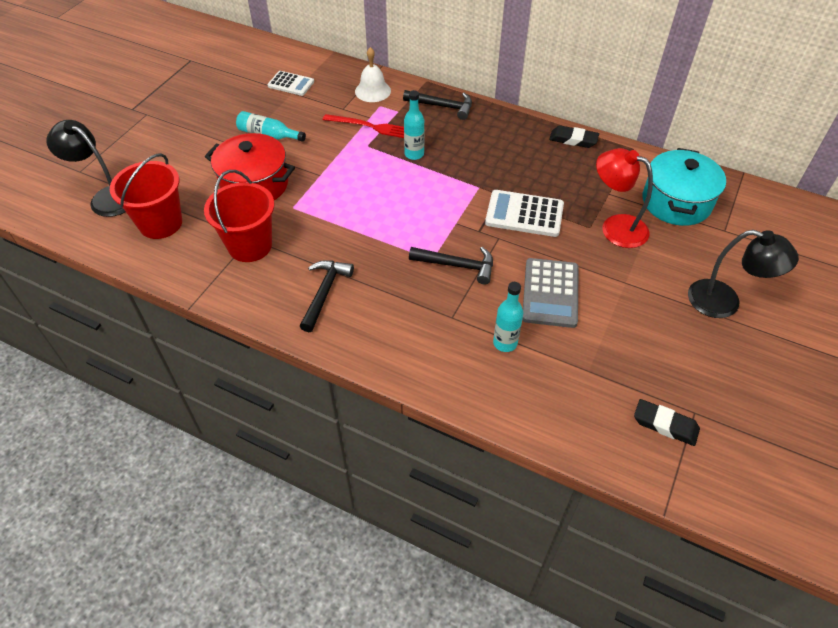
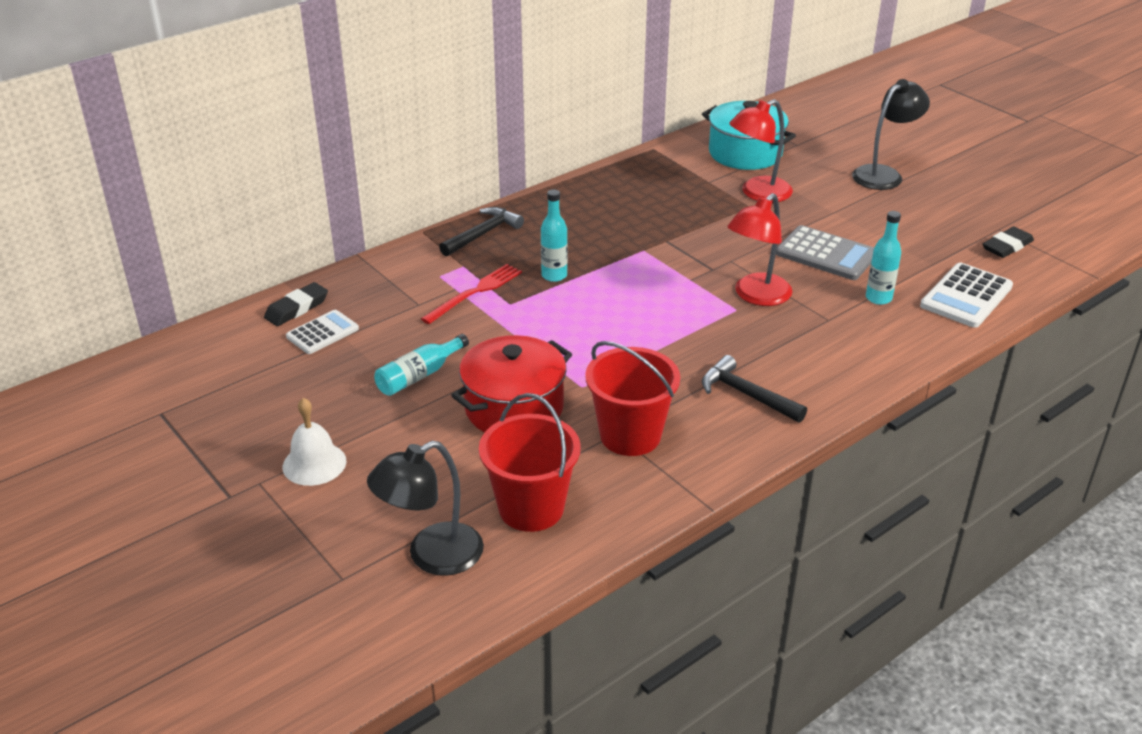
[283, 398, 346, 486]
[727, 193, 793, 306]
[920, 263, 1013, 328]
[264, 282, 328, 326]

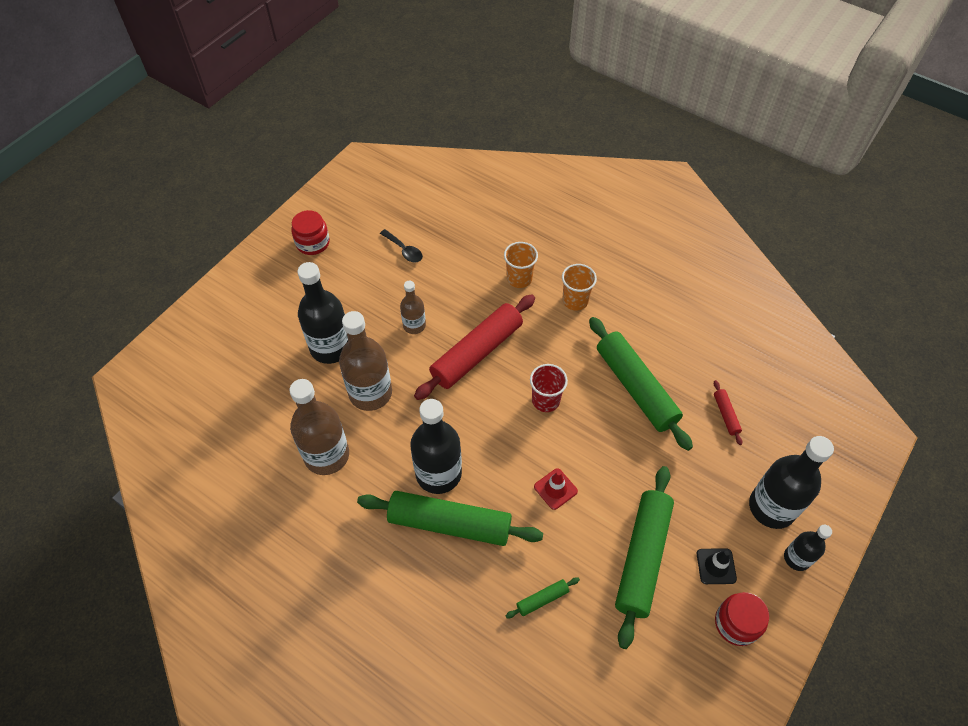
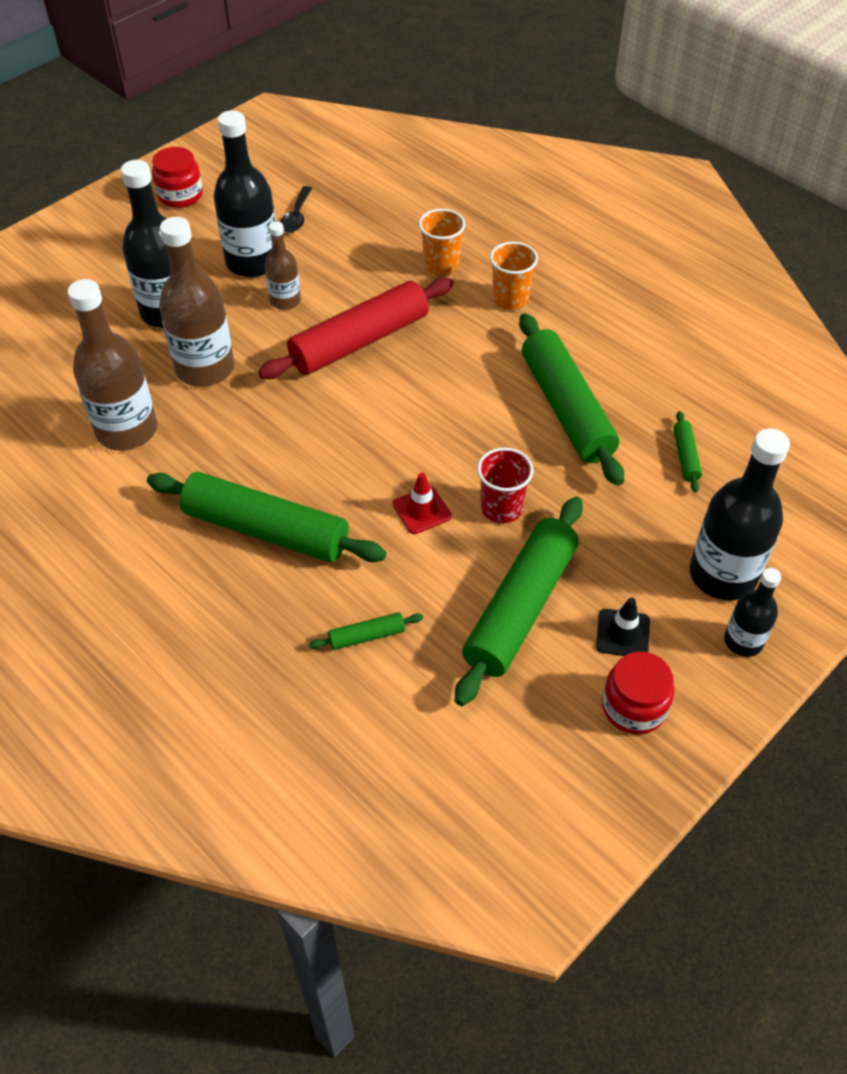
[280, 186, 312, 233]
[214, 110, 276, 277]
[477, 448, 534, 523]
[673, 411, 702, 493]

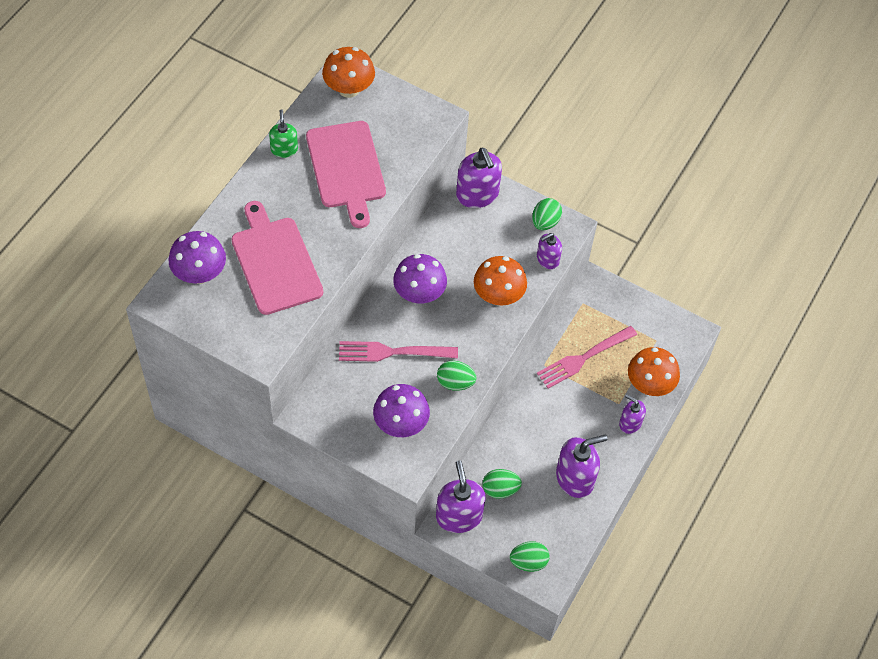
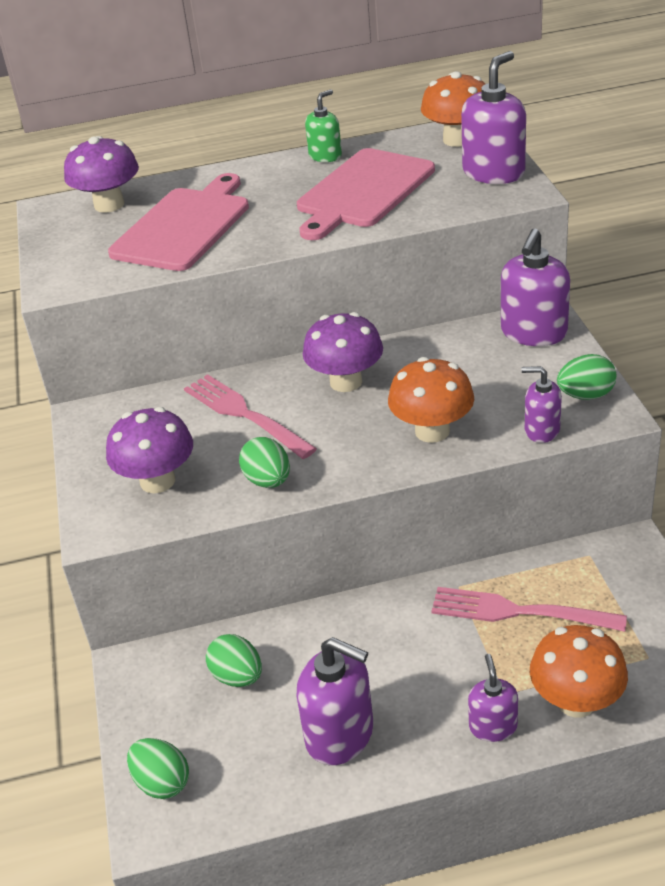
[461, 51, 526, 184]

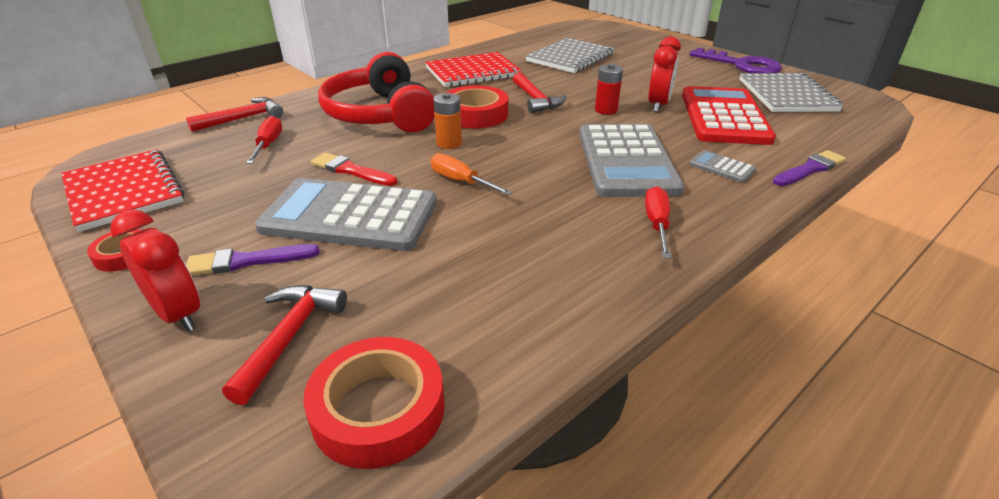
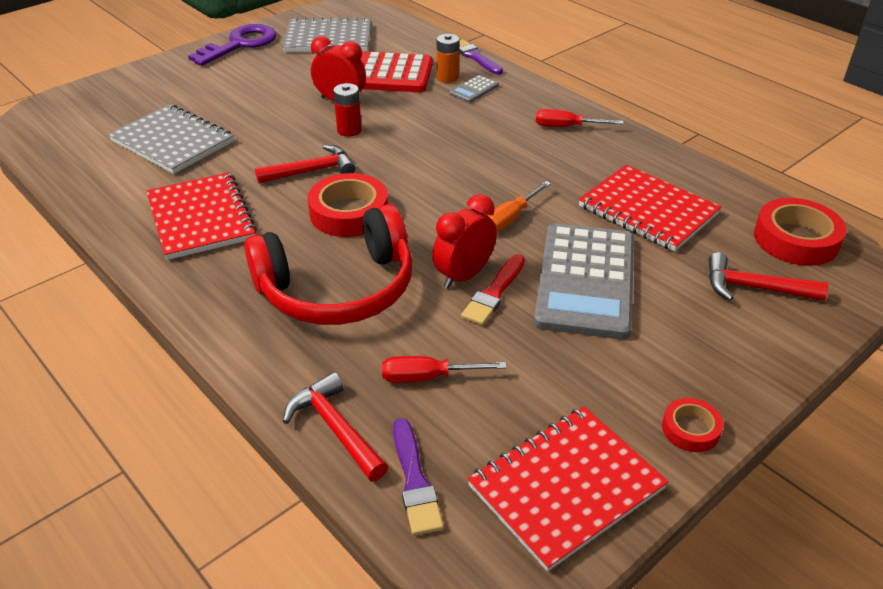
[432, 194, 497, 289]
[393, 418, 444, 536]
[437, 34, 459, 83]
[579, 124, 684, 197] (first image)
[579, 165, 721, 252]

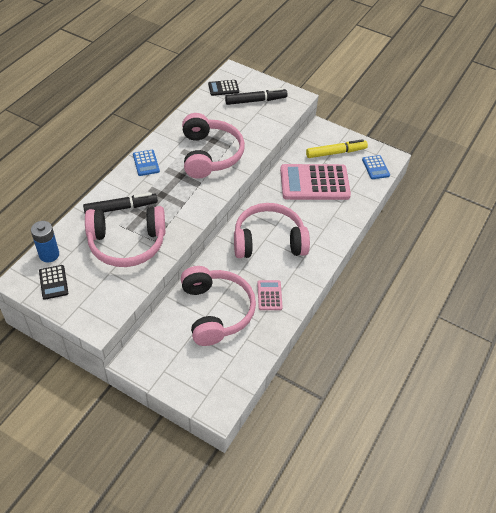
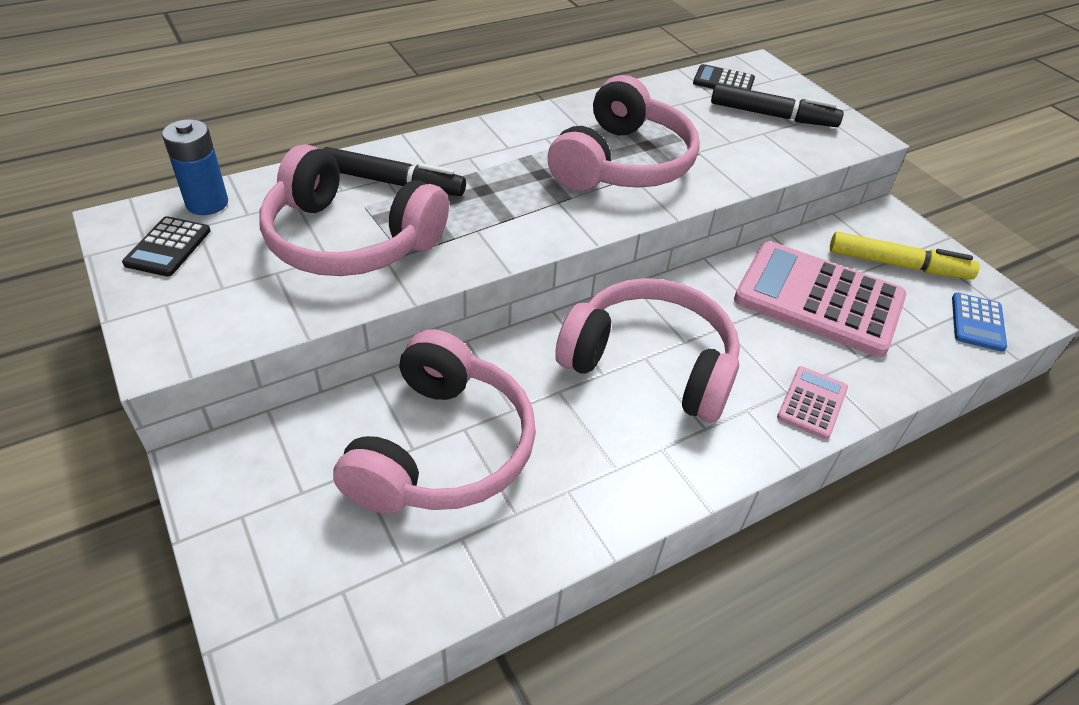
[133, 150, 160, 176] (first image)
[777, 366, 848, 439]

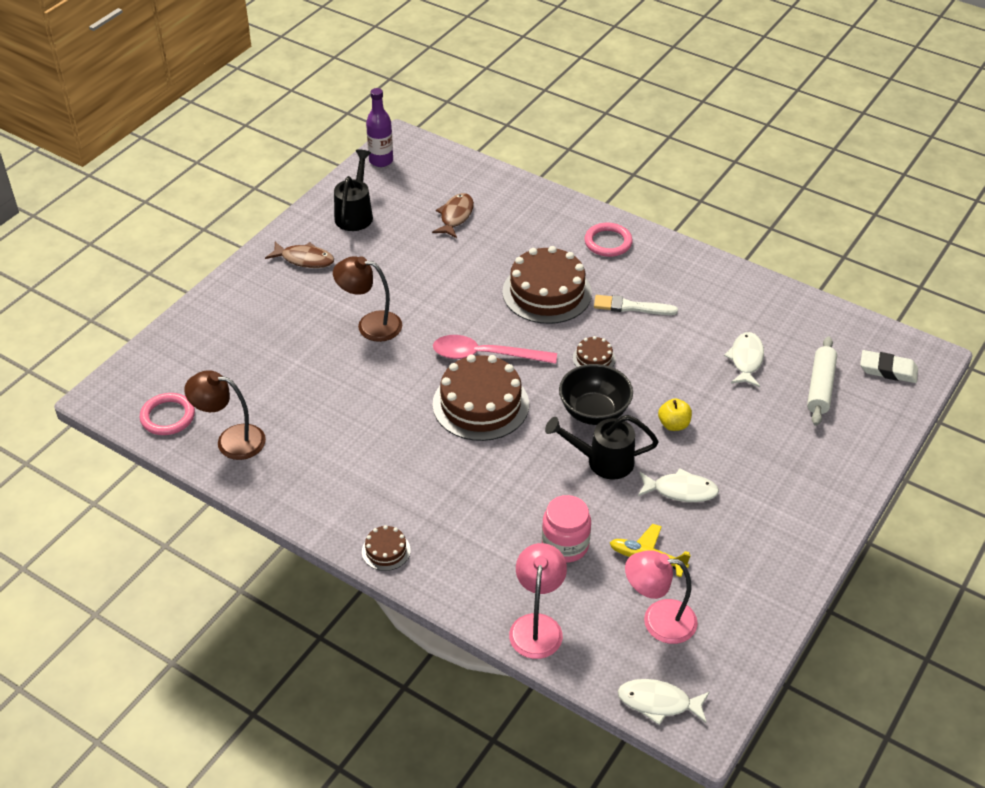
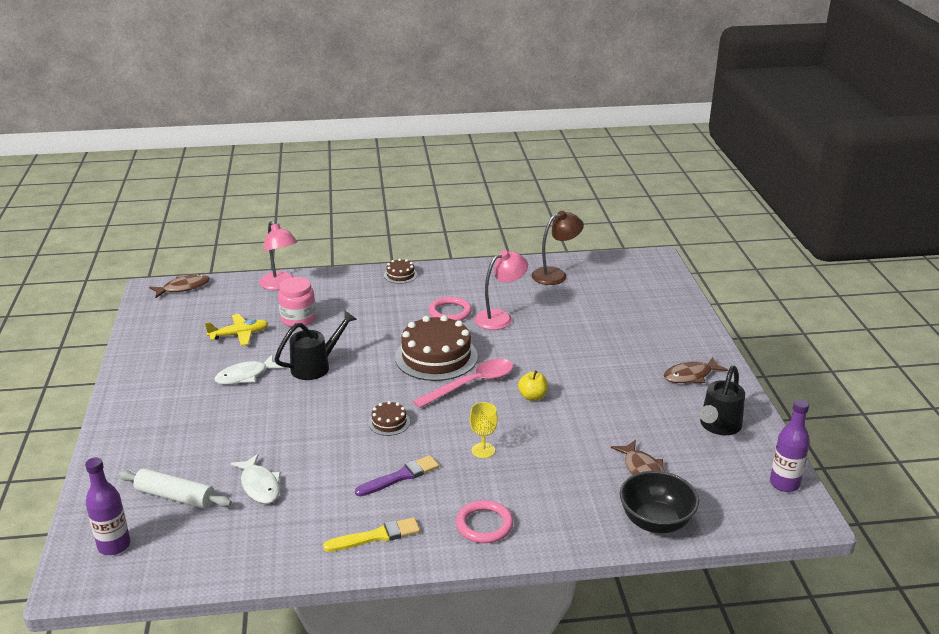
[429, 296, 472, 321]
[333, 256, 402, 342] (first image)
[700, 366, 745, 435]
[470, 402, 498, 458]
[620, 471, 699, 533]
[355, 455, 439, 497]
[149, 274, 210, 298]
[474, 250, 528, 330]
[518, 371, 548, 401]
[118, 468, 232, 509]
[85, 457, 130, 555]
[323, 517, 420, 552]

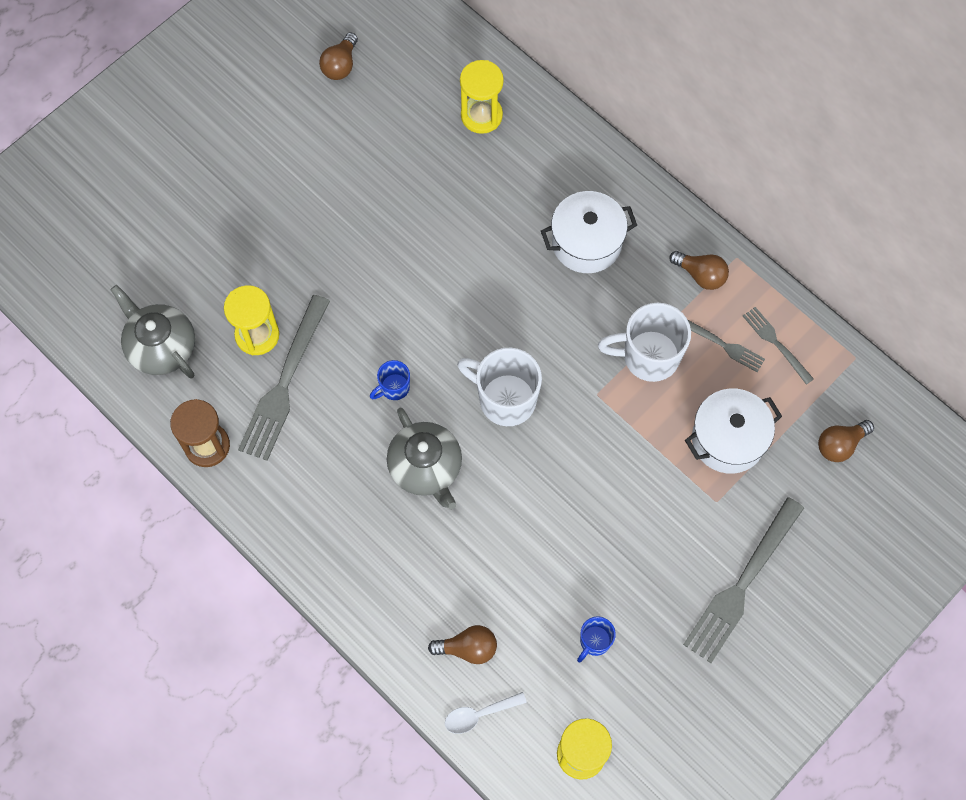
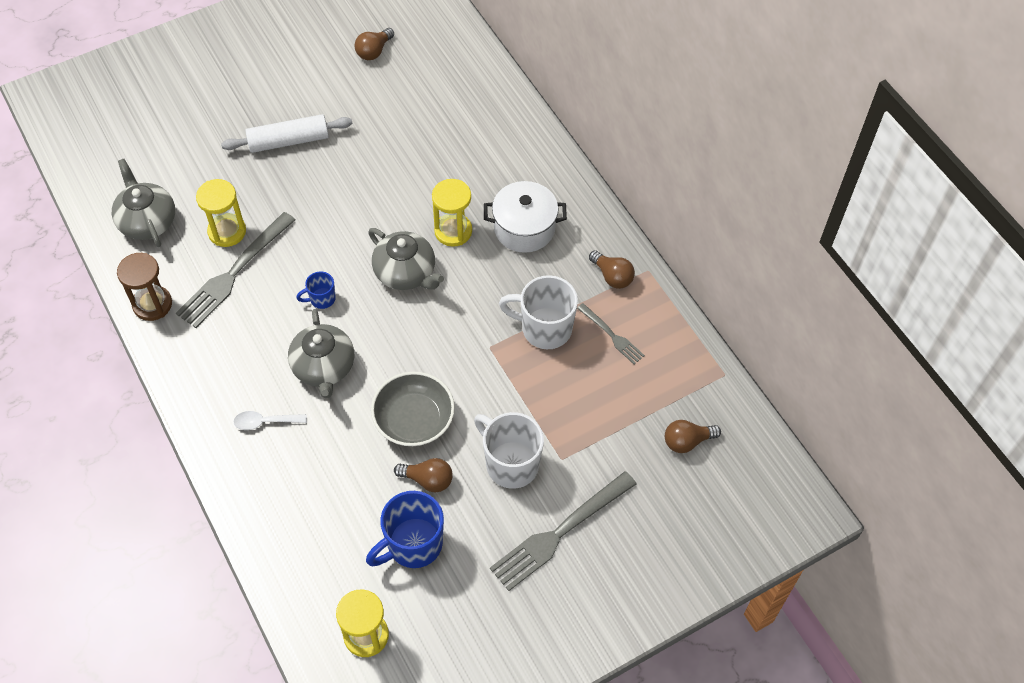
[394, 458, 453, 492]
[233, 411, 307, 430]
[474, 412, 544, 489]
[432, 179, 472, 247]
[366, 491, 444, 568]
[685, 389, 782, 474] (first image)
[743, 307, 814, 385] (first image)
[221, 114, 353, 153]
[368, 228, 444, 290]
[371, 372, 455, 446]

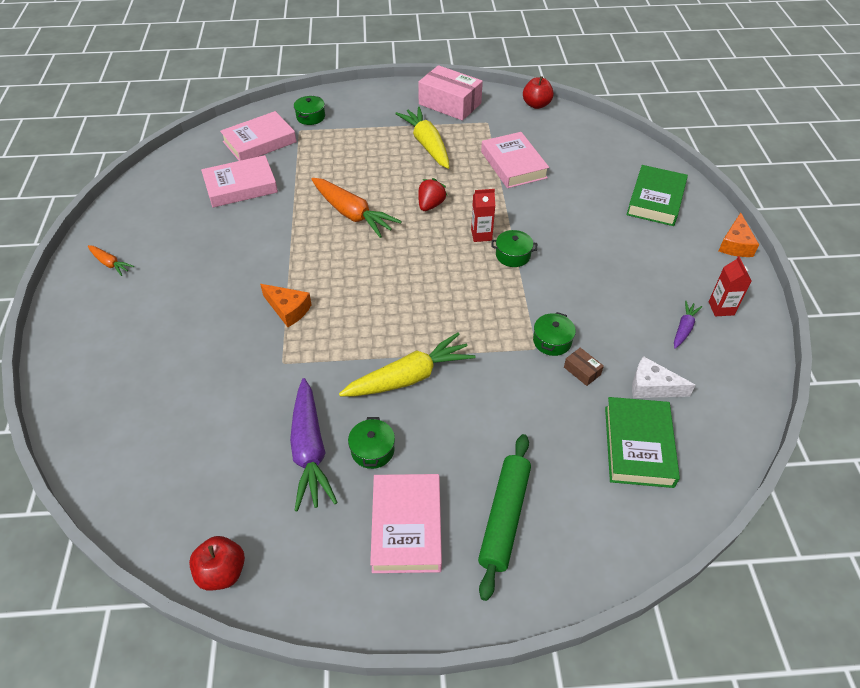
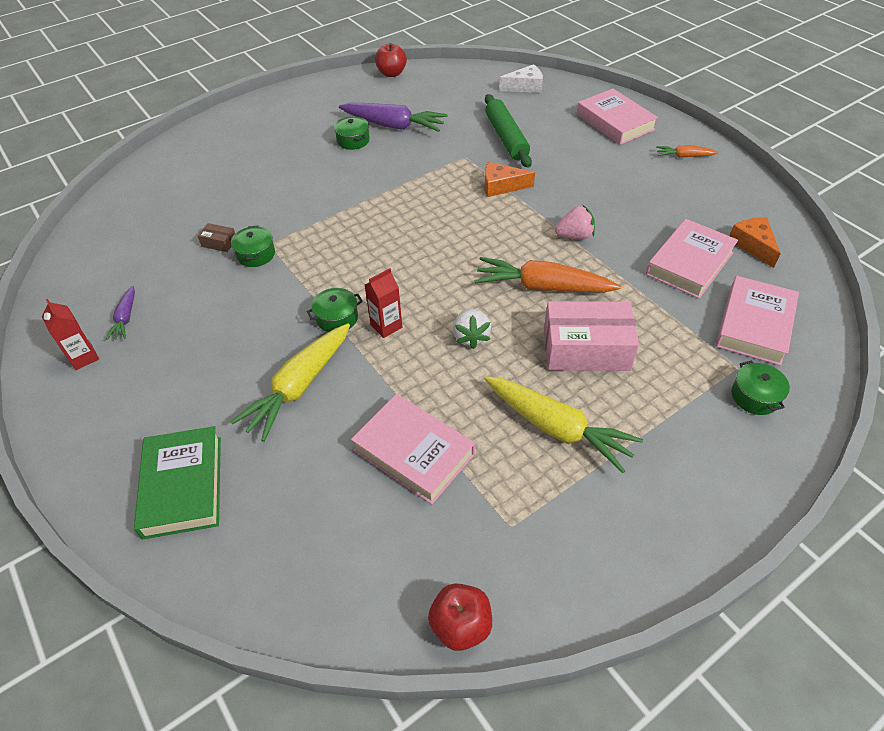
[339, 103, 448, 132]
[231, 323, 350, 442]
[577, 89, 658, 145]
[544, 301, 639, 371]
[453, 308, 491, 349]
[485, 94, 532, 168]
[605, 397, 680, 488] (first image)
[499, 64, 543, 93]
[729, 217, 781, 268]
[555, 205, 595, 240]

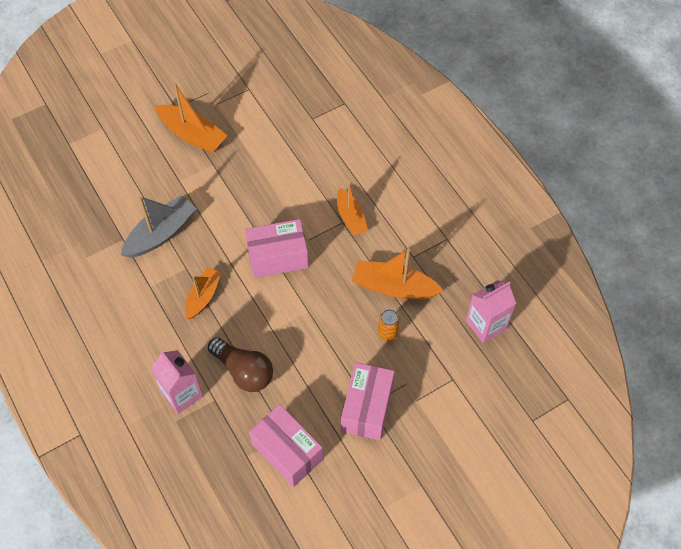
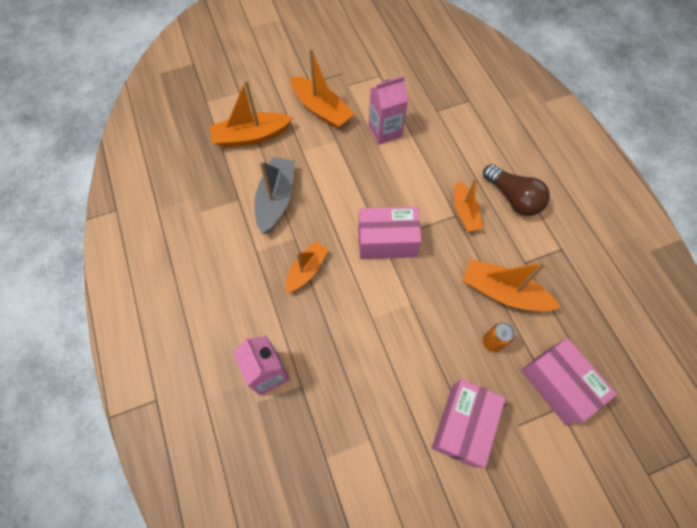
[254, 157, 295, 234]
[483, 164, 550, 216]
[521, 338, 617, 425]
[369, 76, 408, 144]
[210, 80, 293, 148]

